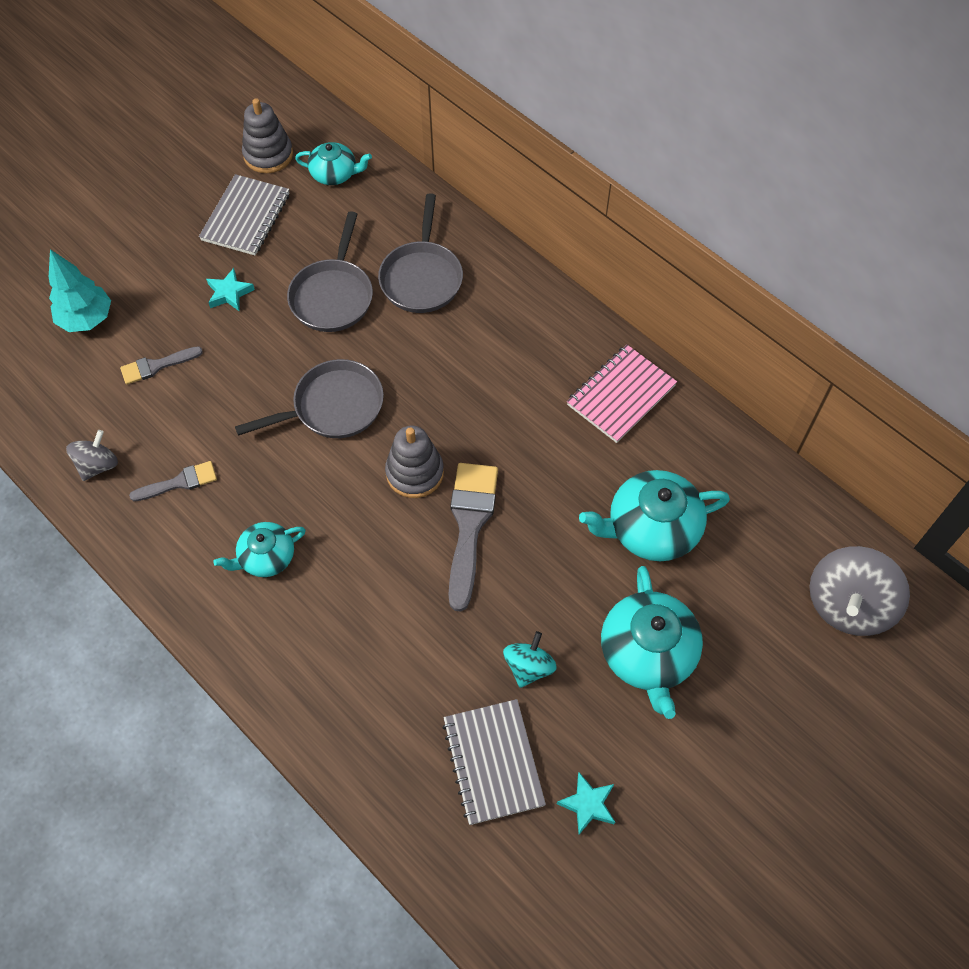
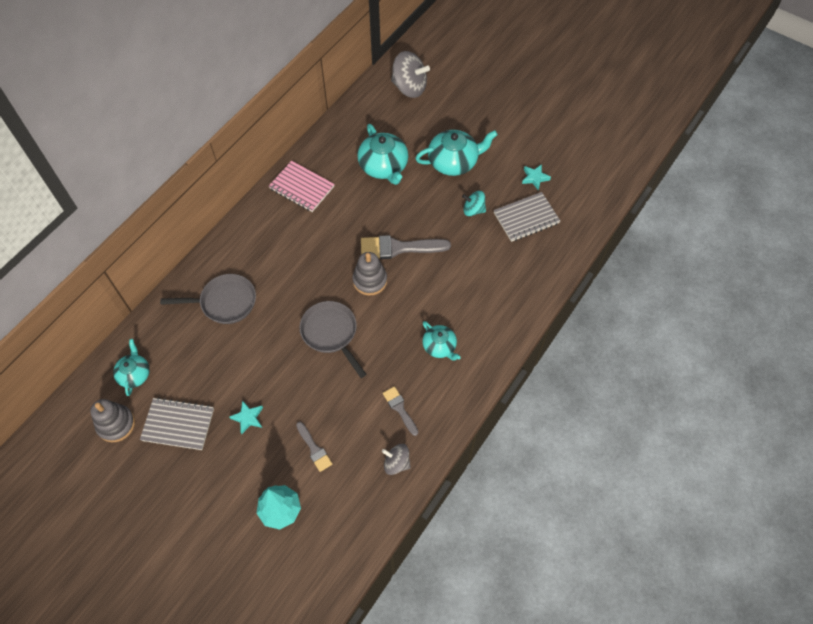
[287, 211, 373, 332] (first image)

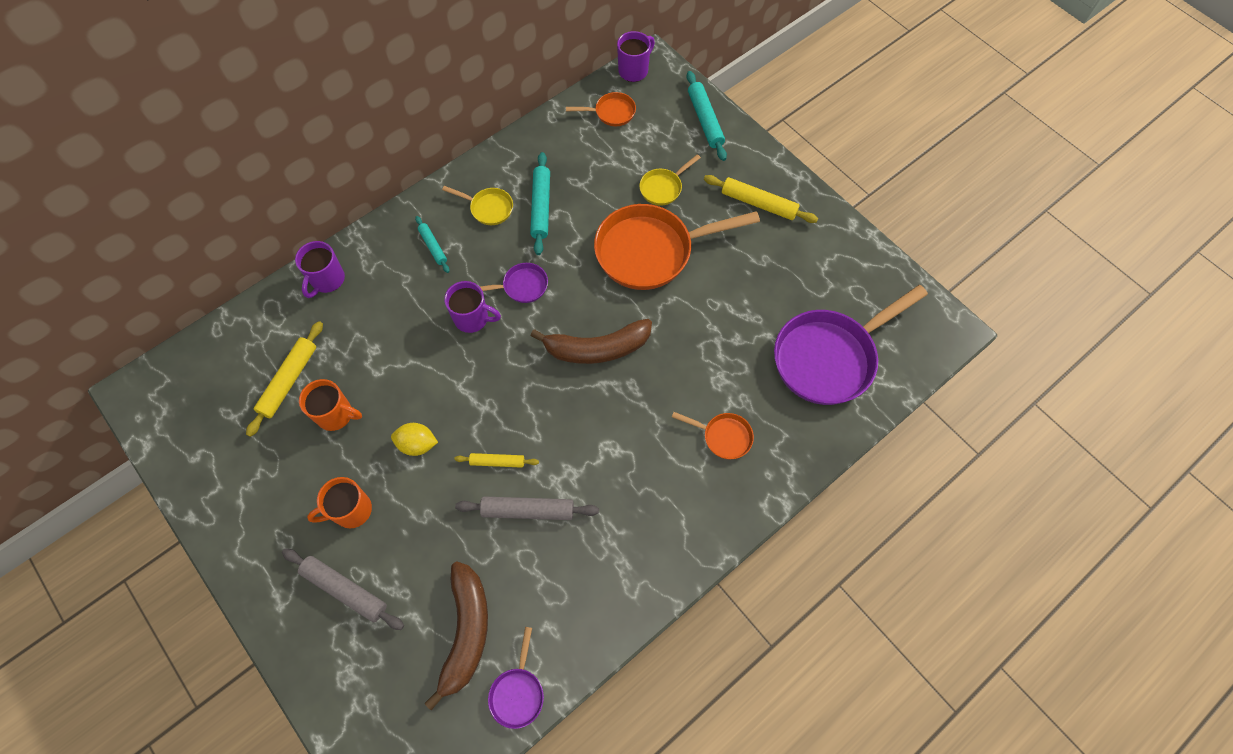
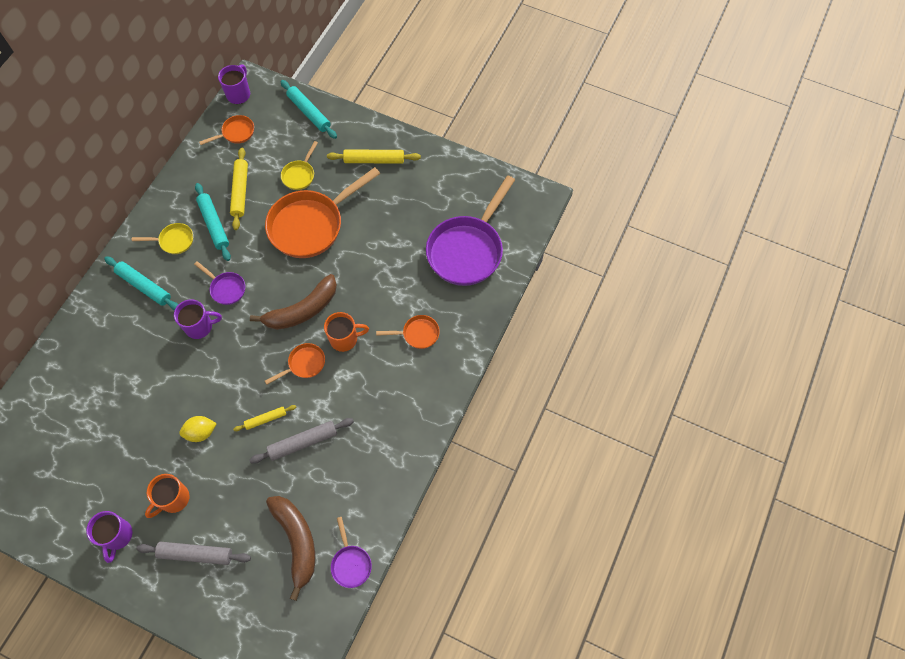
[230, 148, 248, 230]
[86, 511, 132, 563]
[324, 312, 369, 352]
[104, 256, 179, 311]
[194, 261, 245, 305]
[265, 343, 325, 385]

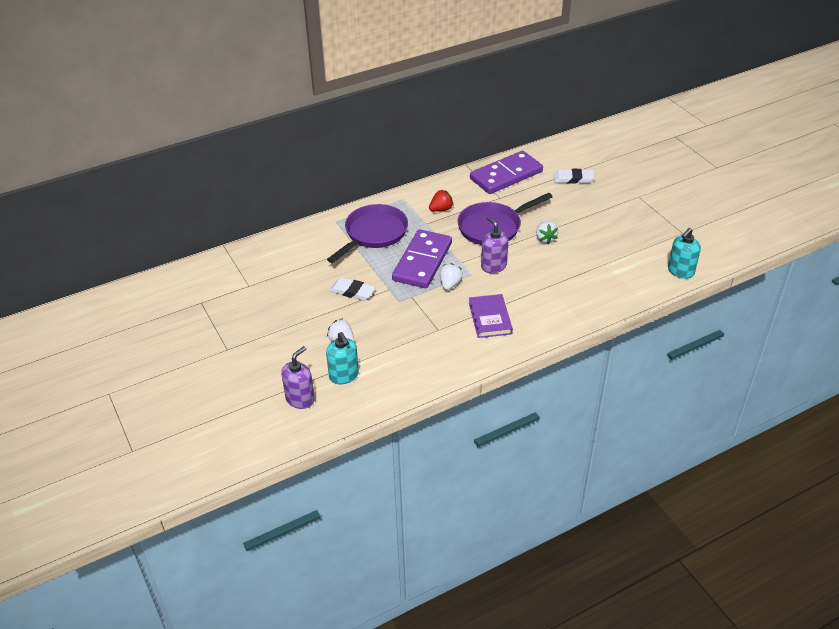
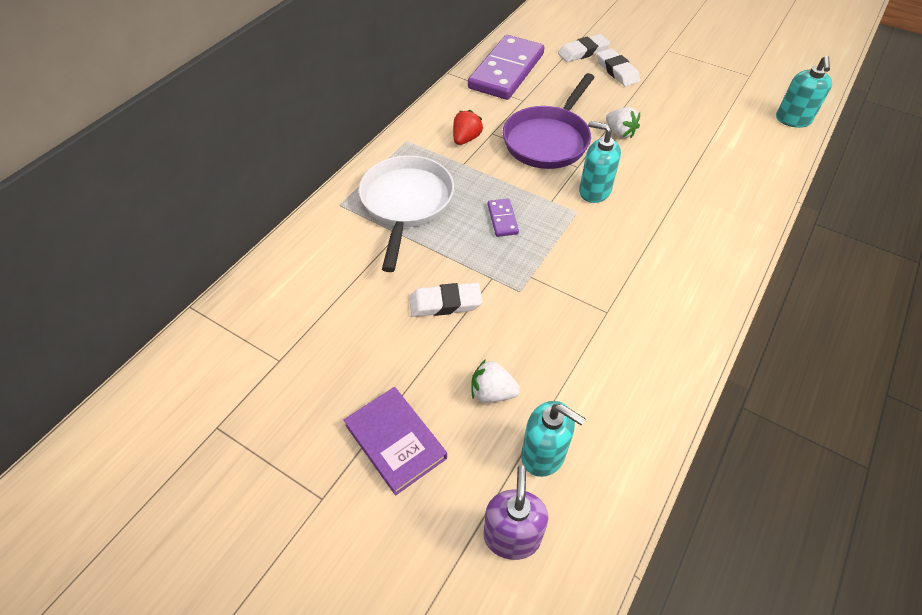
[359, 155, 454, 272]
[487, 199, 519, 237]
[440, 263, 463, 290] (first image)
[344, 387, 447, 496]
[579, 121, 621, 203]
[597, 48, 640, 87]

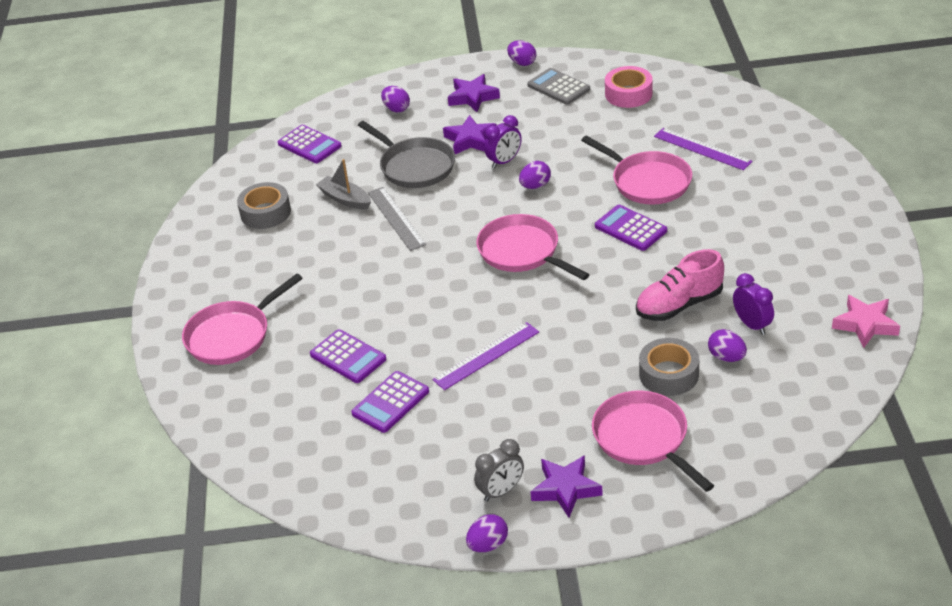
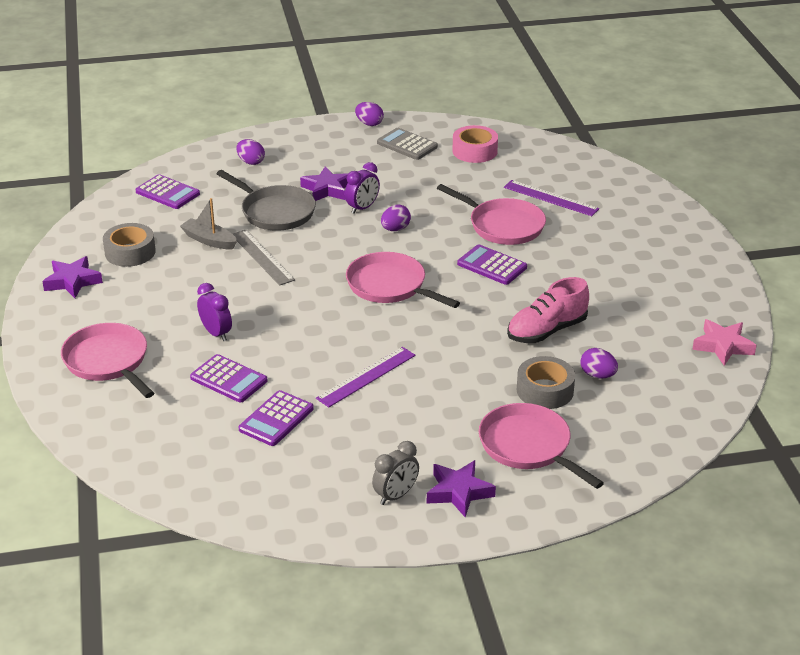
[61, 323, 154, 398]
[42, 256, 103, 298]
[466, 514, 508, 552] (first image)
[197, 283, 232, 341]

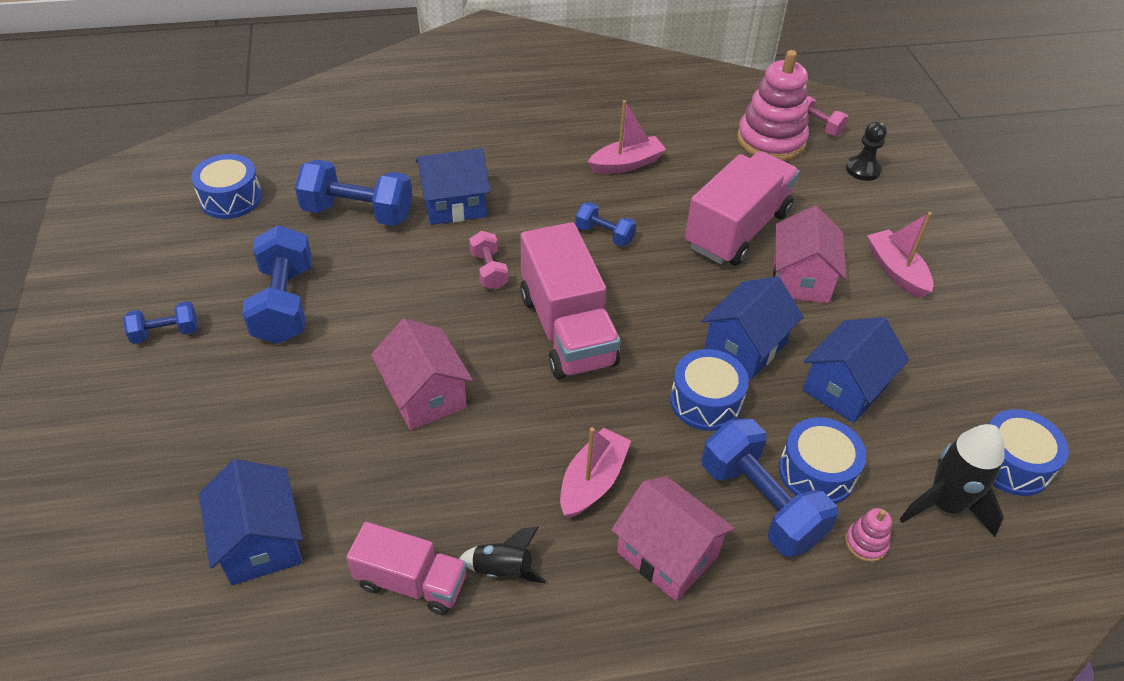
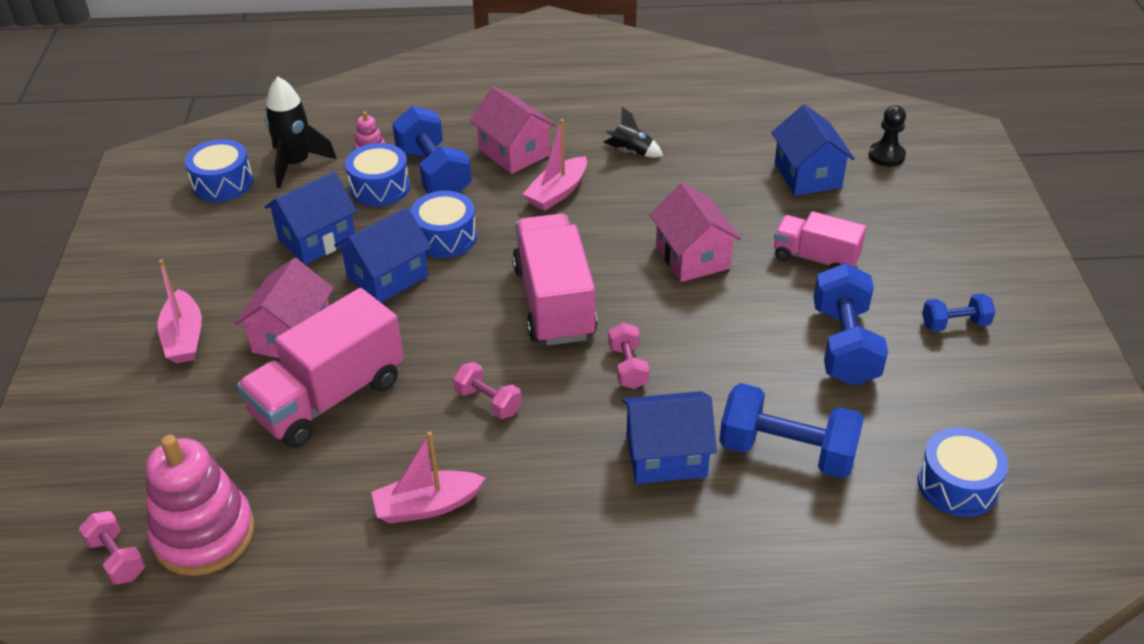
[774, 211, 866, 269]
[453, 362, 522, 419]
[869, 105, 906, 167]

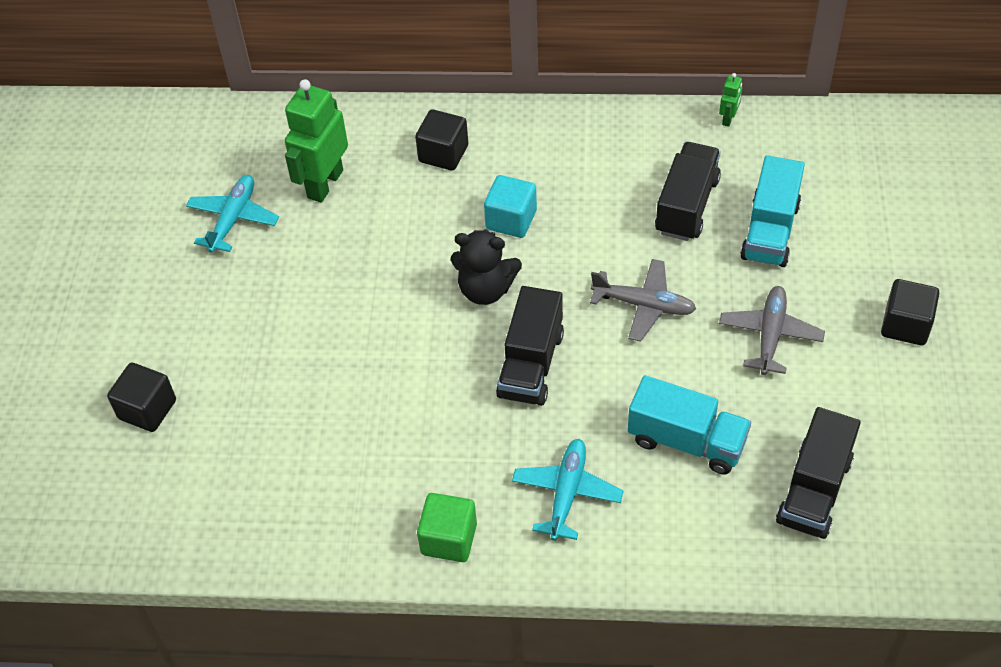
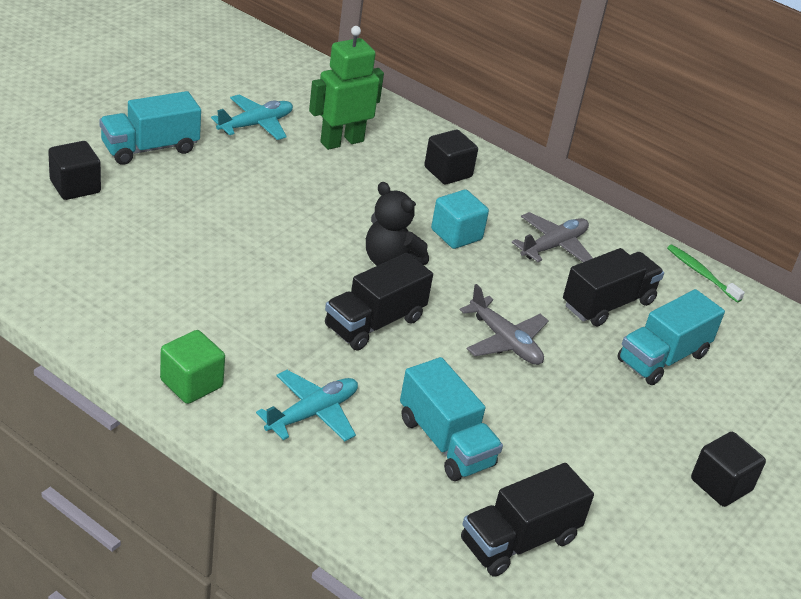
[667, 245, 745, 303]
[512, 212, 593, 262]
[99, 91, 201, 165]

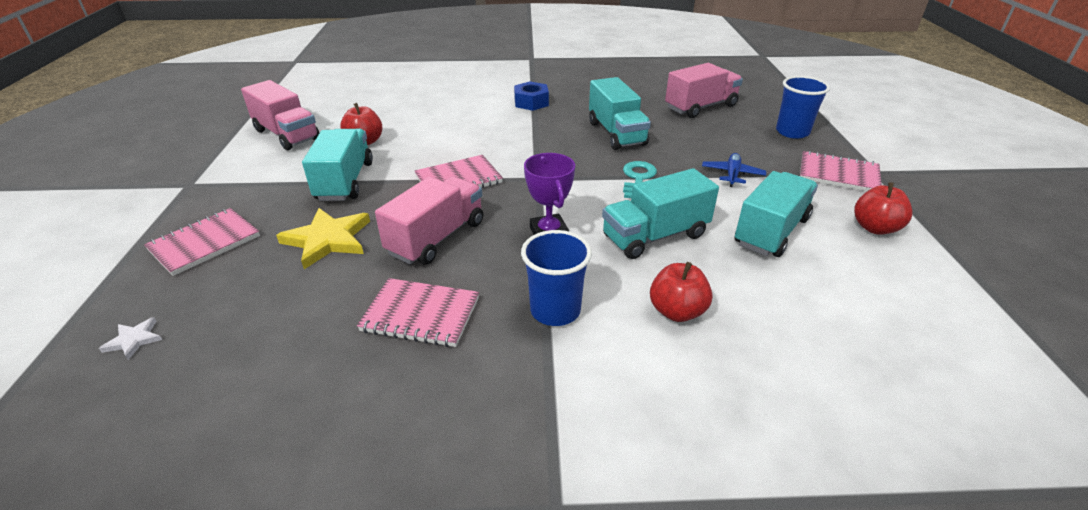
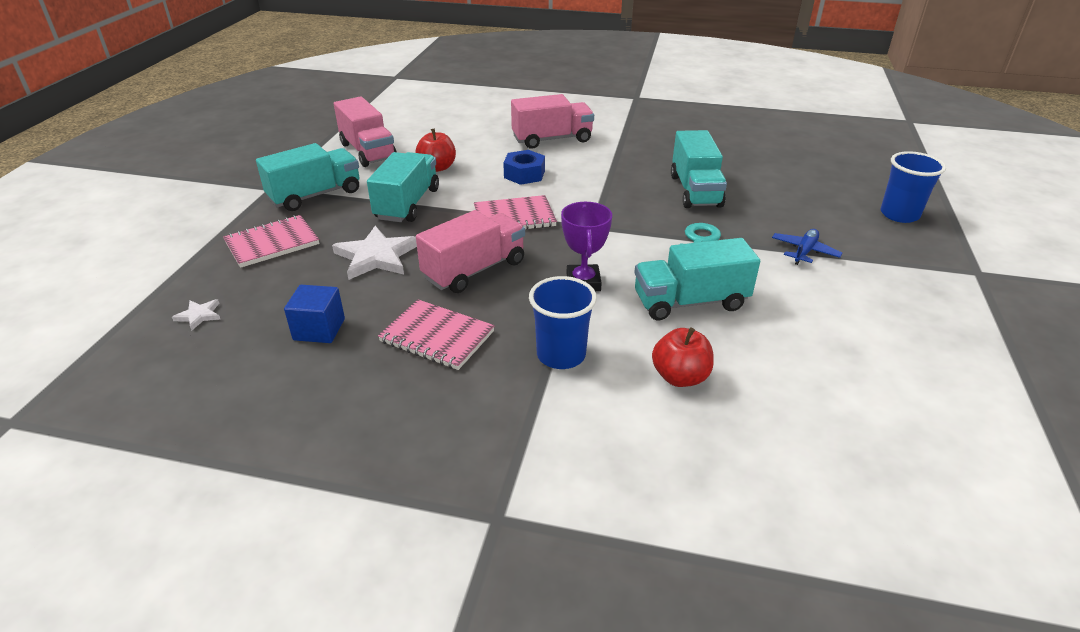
[332, 226, 417, 280]
[503, 150, 545, 185]
[511, 94, 594, 149]
[256, 143, 359, 211]
[800, 151, 882, 191] (first image)
[854, 183, 913, 235] (first image)
[284, 285, 345, 343]

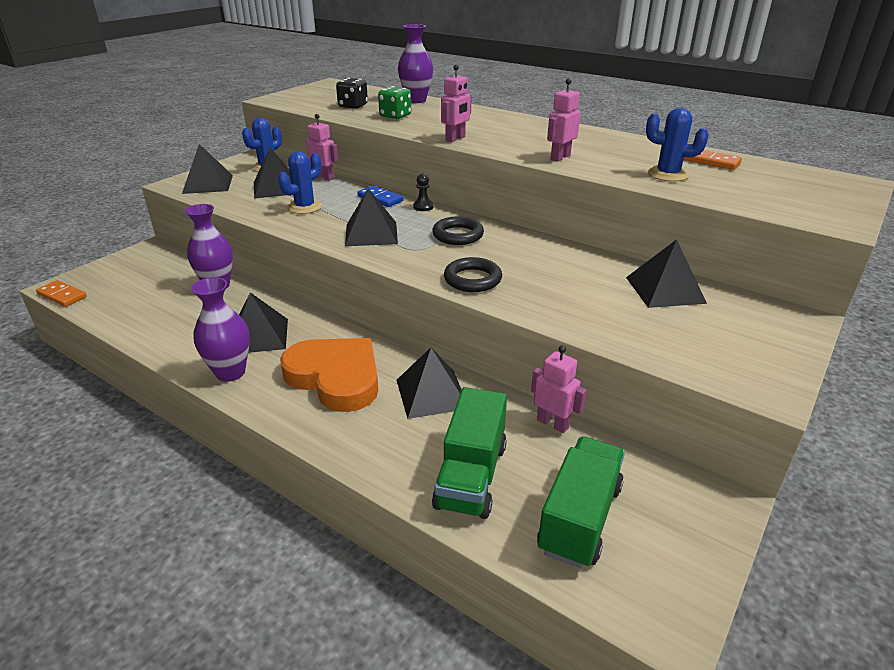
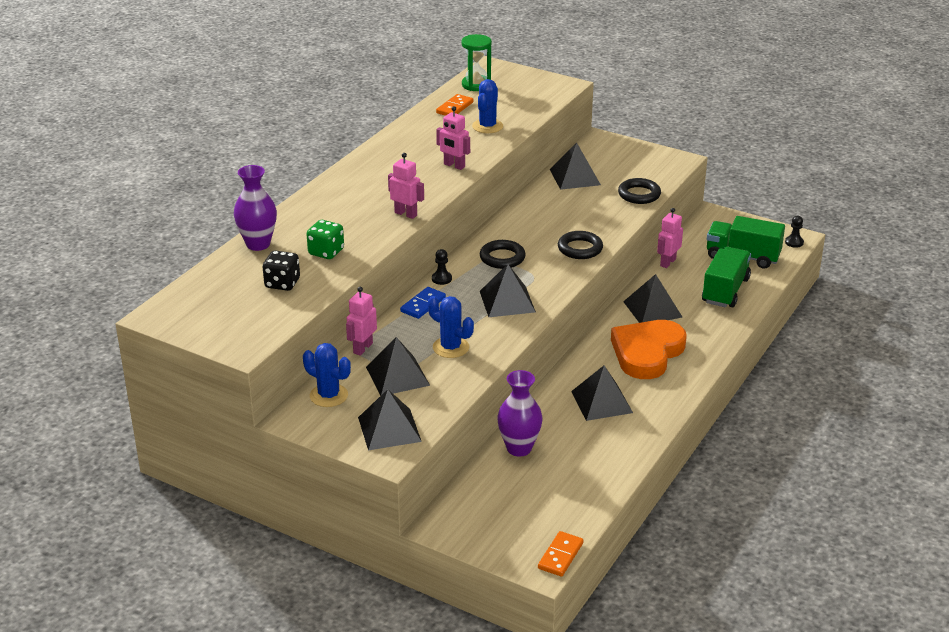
[191, 277, 250, 382] (first image)
[702, 247, 751, 307]
[461, 34, 492, 91]
[618, 178, 661, 204]
[785, 216, 804, 248]

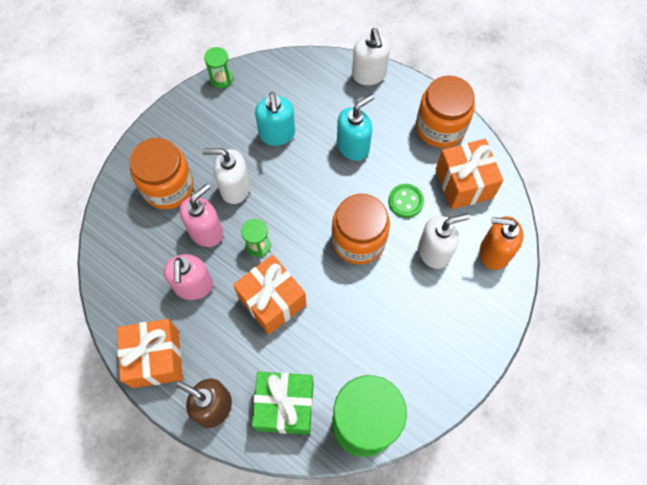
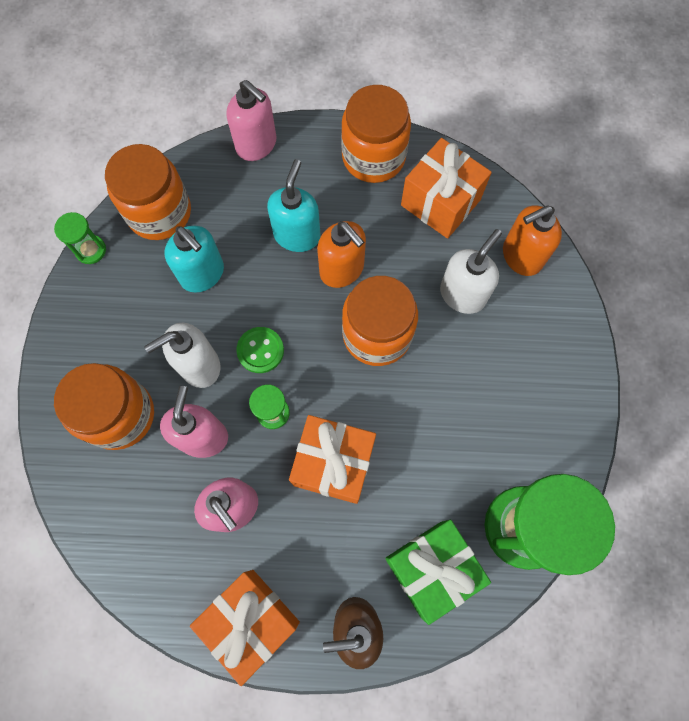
[227, 80, 277, 161]
[236, 327, 284, 373]
[105, 144, 191, 240]
[317, 221, 366, 288]

